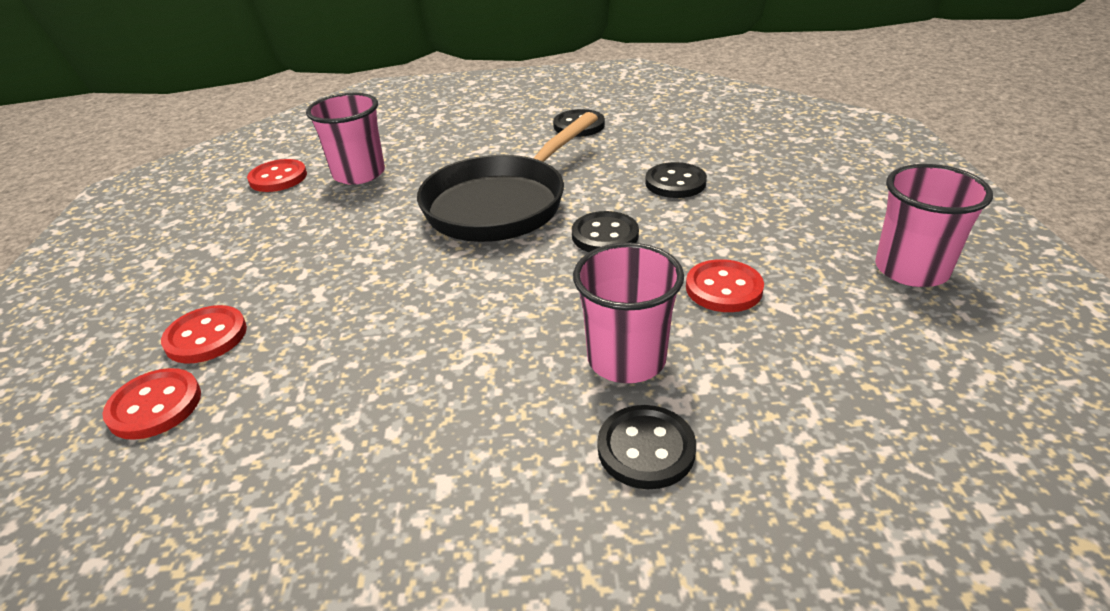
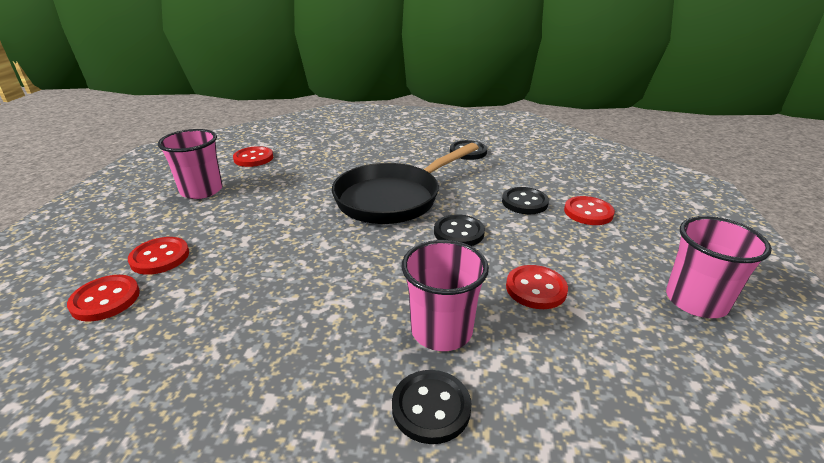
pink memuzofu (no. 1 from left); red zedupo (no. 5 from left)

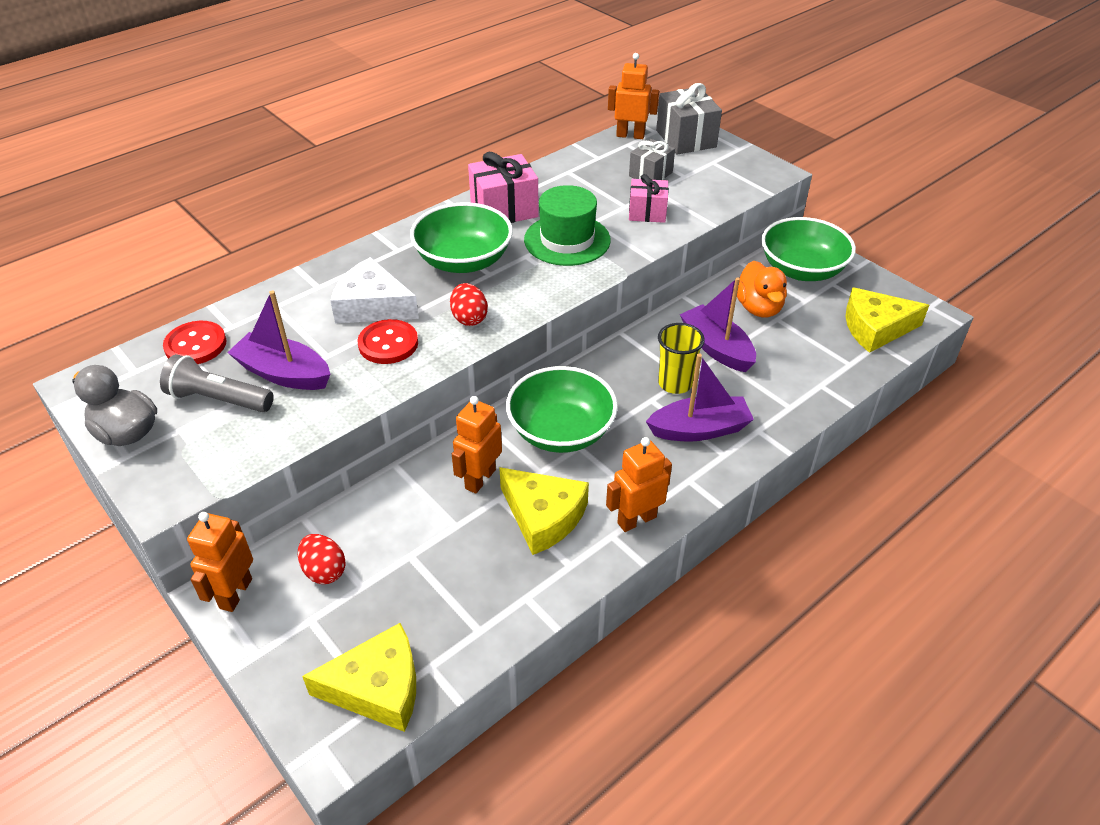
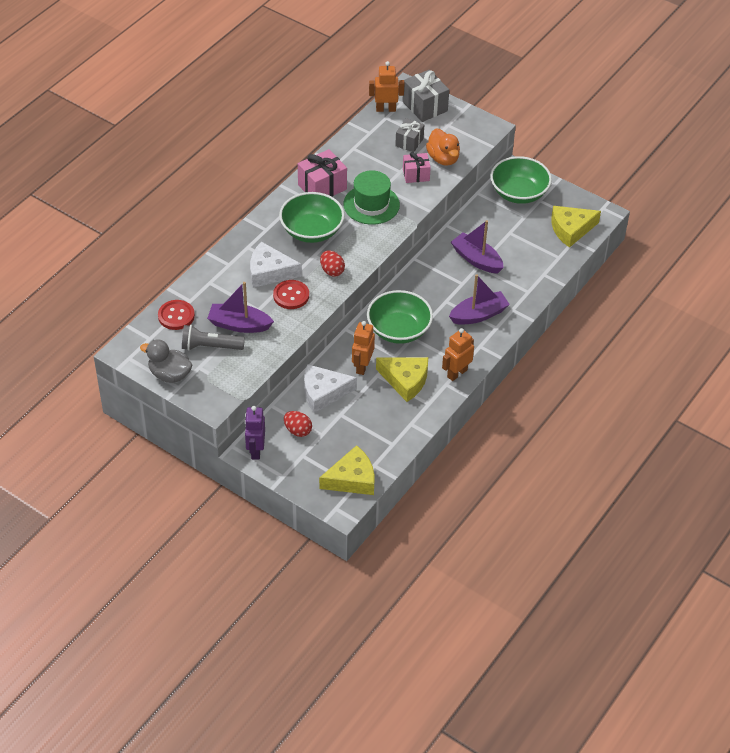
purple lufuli; yellow memuzofu; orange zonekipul; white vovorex (no. 2 from left)

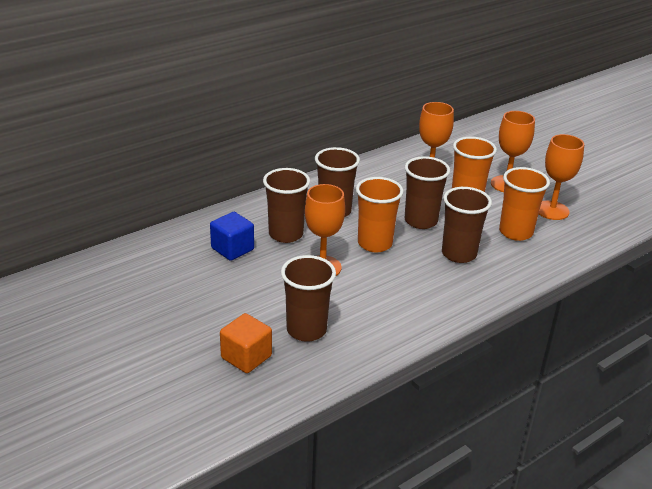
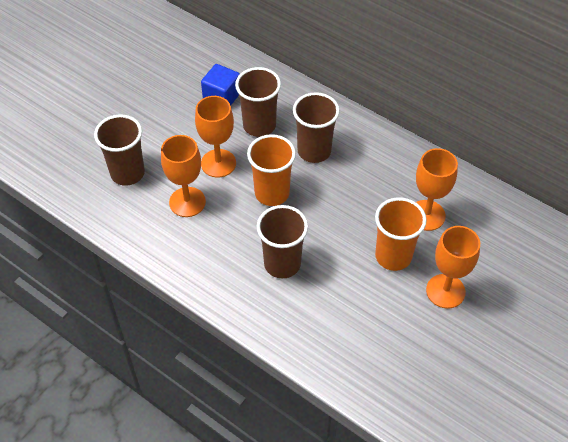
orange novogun; brown memuzofu (no. 4 from left in the first image); orange memuzofu (no. 3 from left in the first image); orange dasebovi (no. 1 from left)

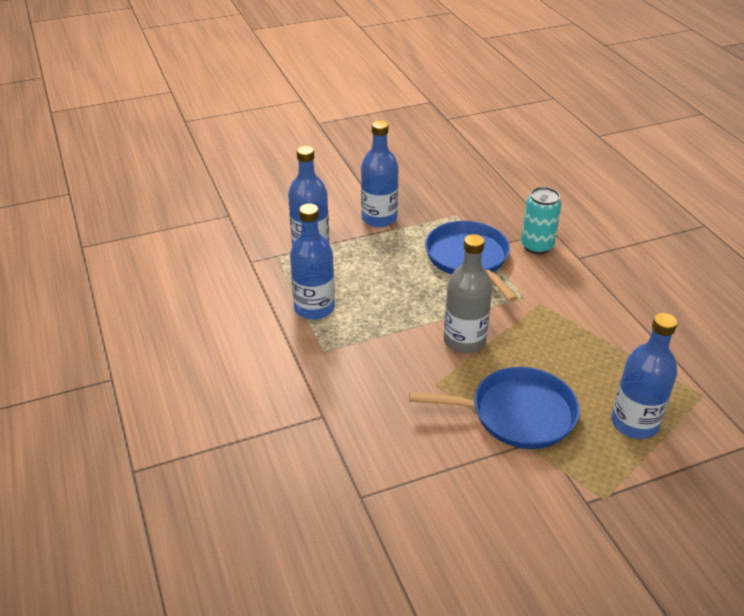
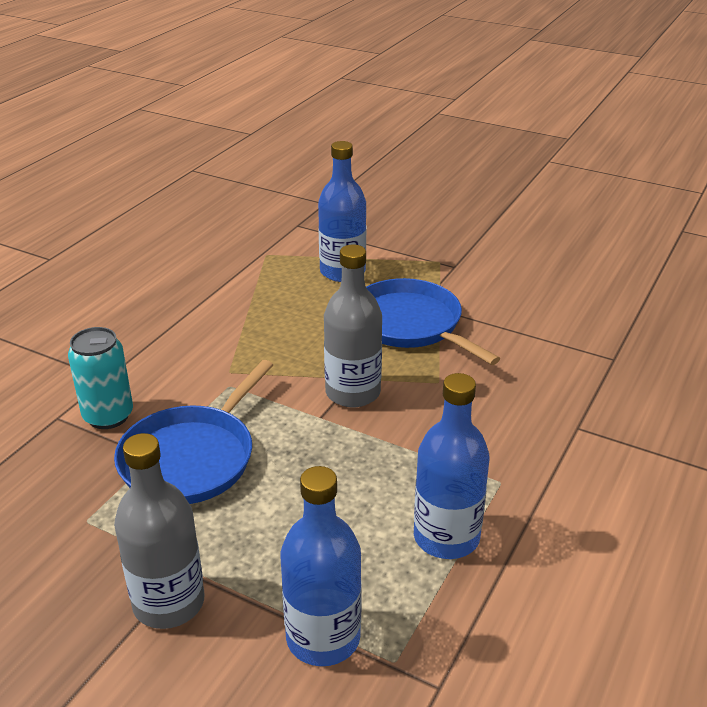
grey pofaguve (no. 1 from left)

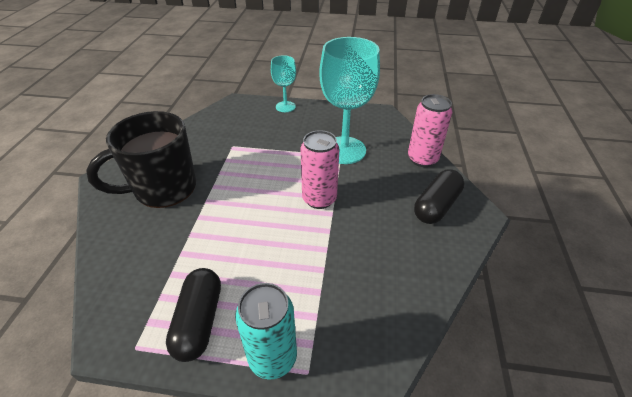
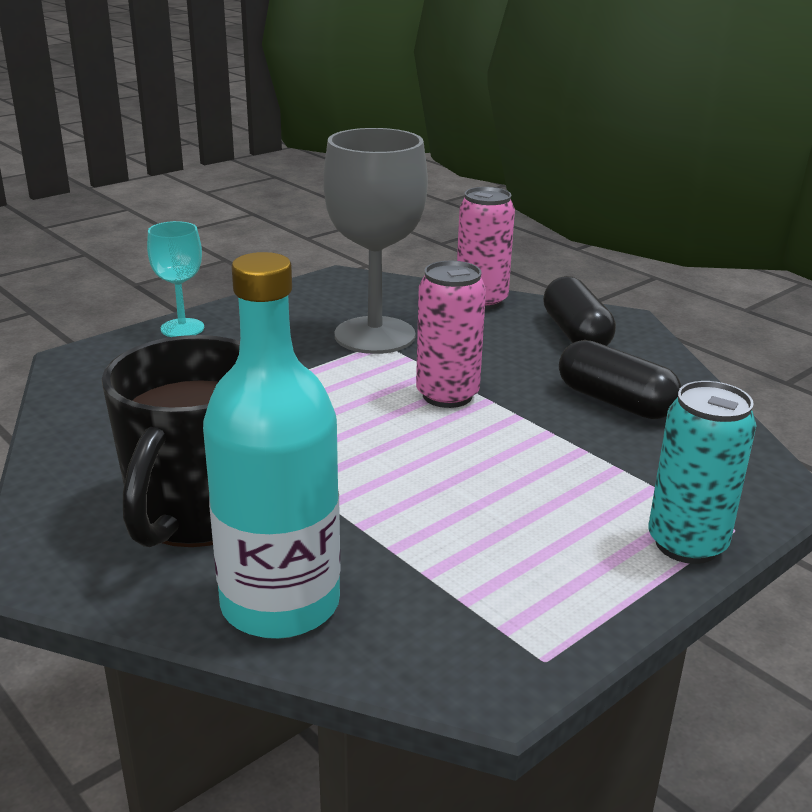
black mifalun (no. 2 from left); grey dasebovi; turquoise pofaguve

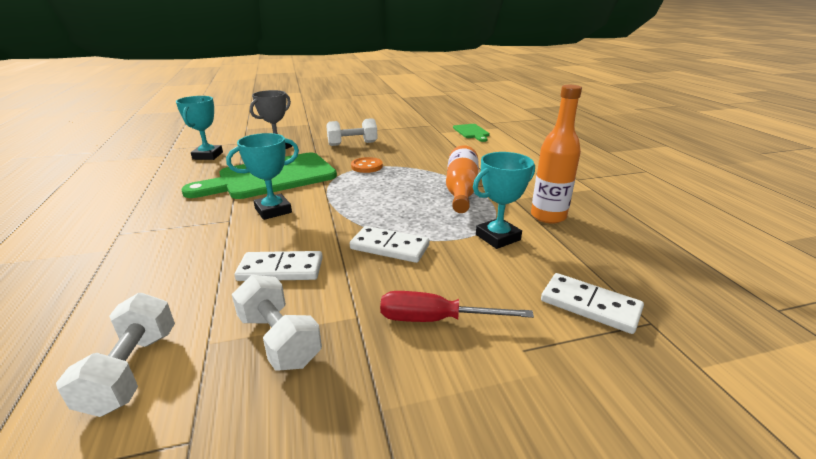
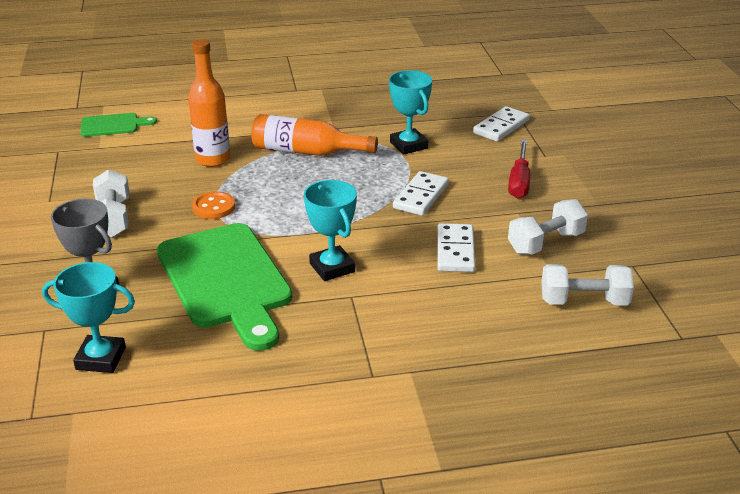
orange pofaguve (no. 1 from left)

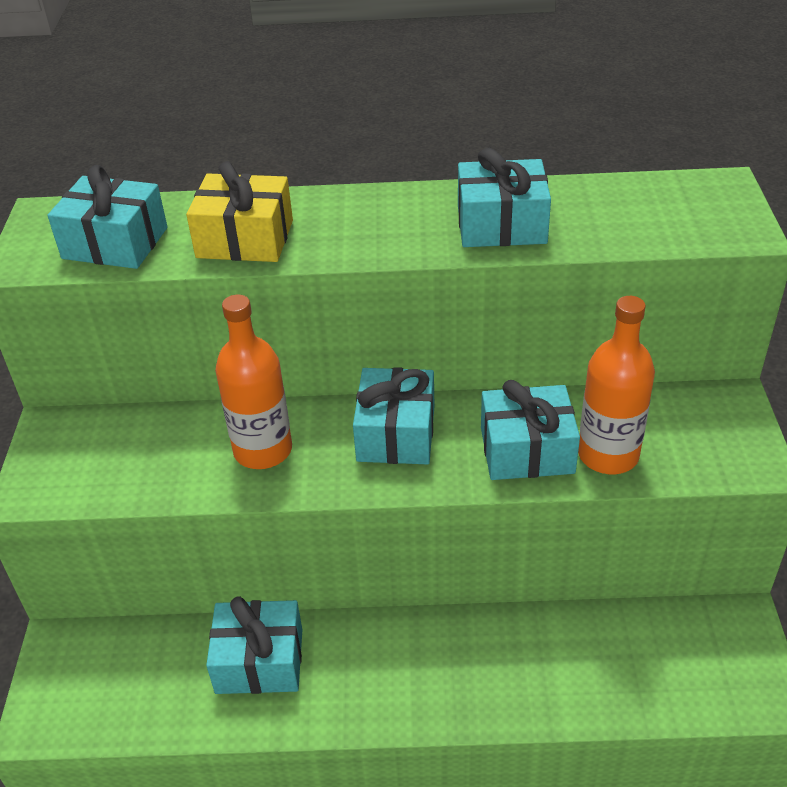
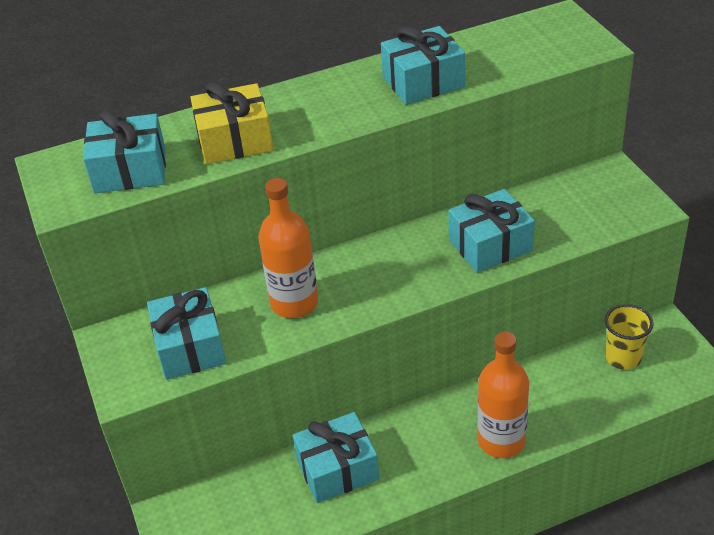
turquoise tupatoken (no. 2 from left); orange pofaguve (no. 2 from left); yellow memuzofu

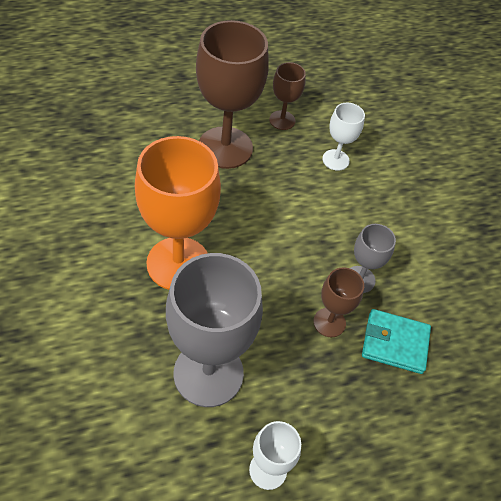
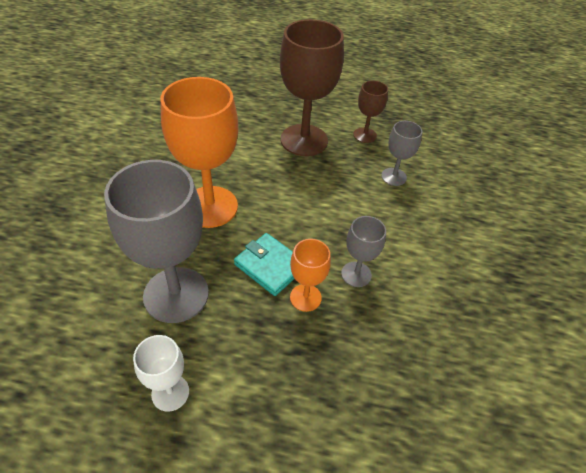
orange dasebovi (no. 2 from left); grey dasebovi (no. 3 from left); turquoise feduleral

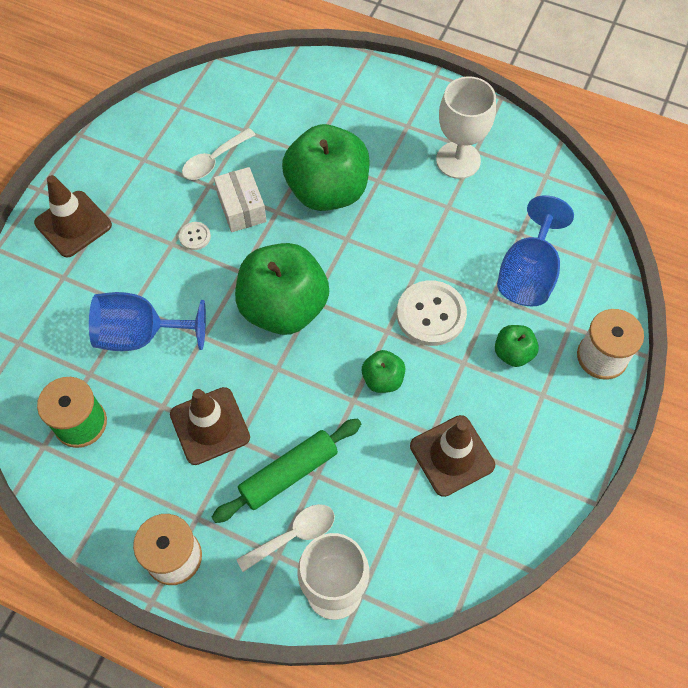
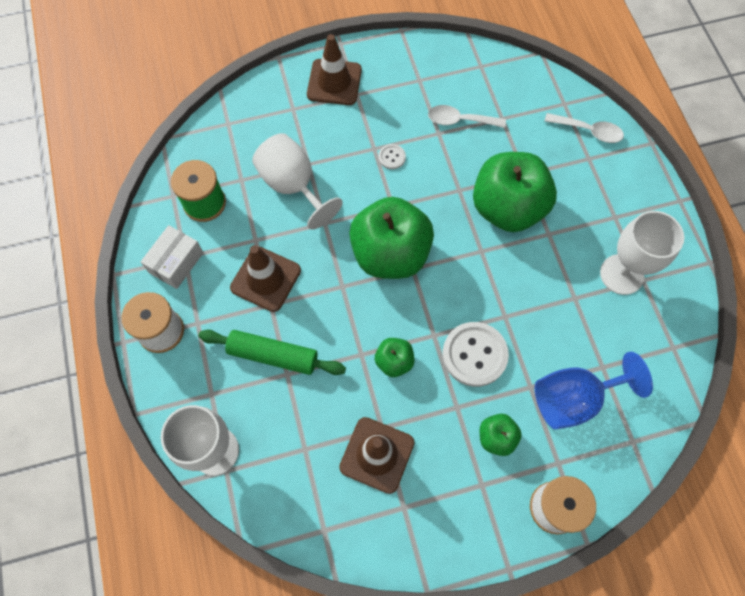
white dasebovi (no. 2 from left); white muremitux; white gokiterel (no. 2 from left)

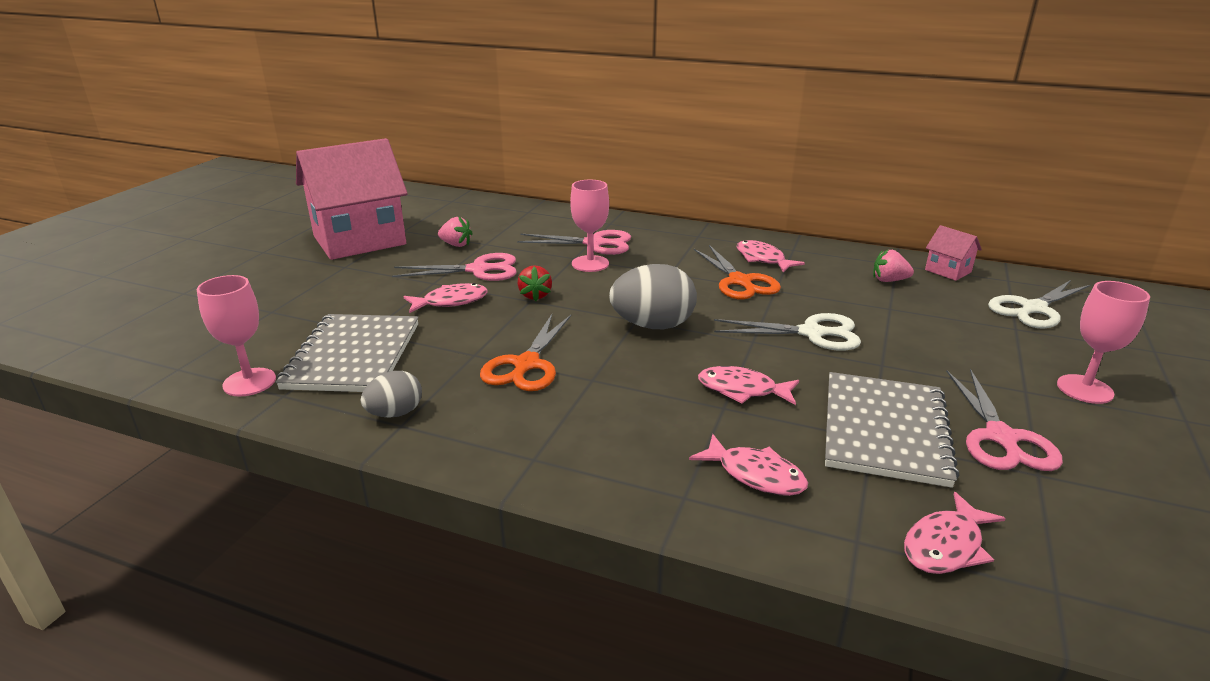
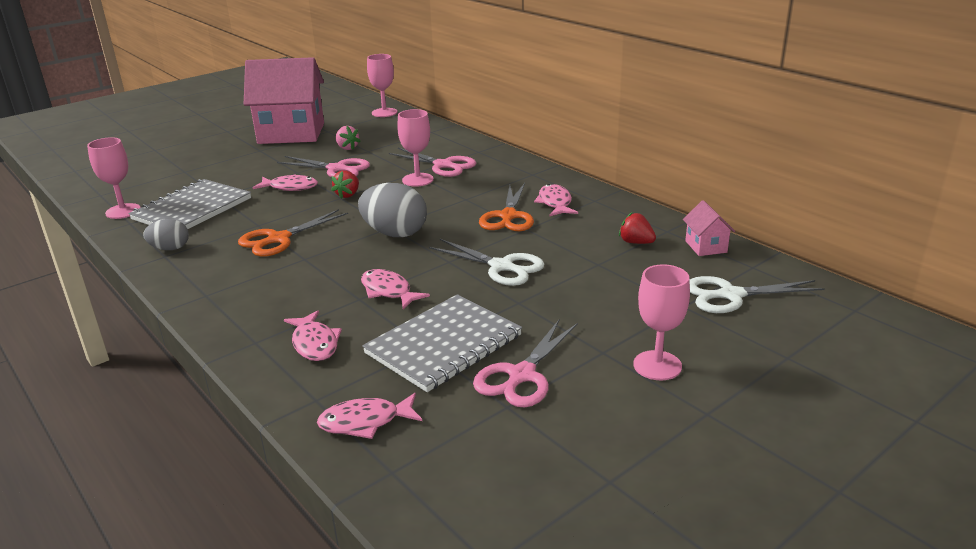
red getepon (no. 2 from left); pink dasebovi (no. 2 from left)

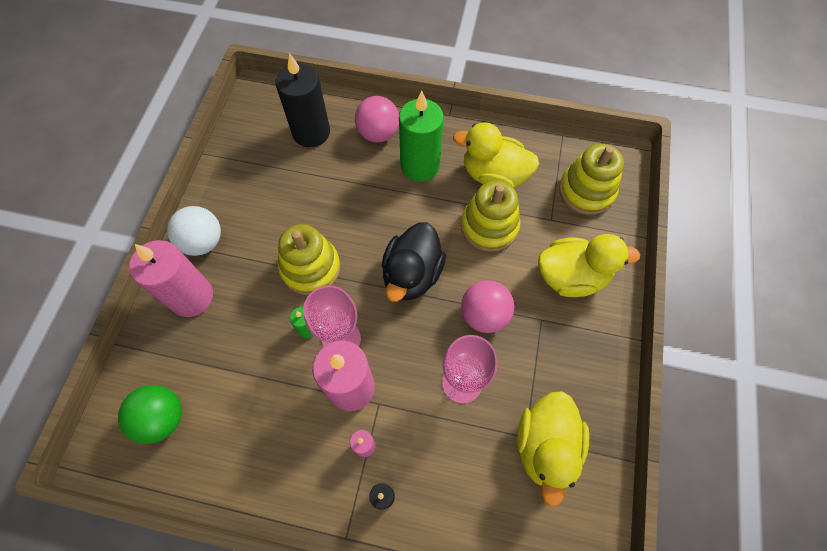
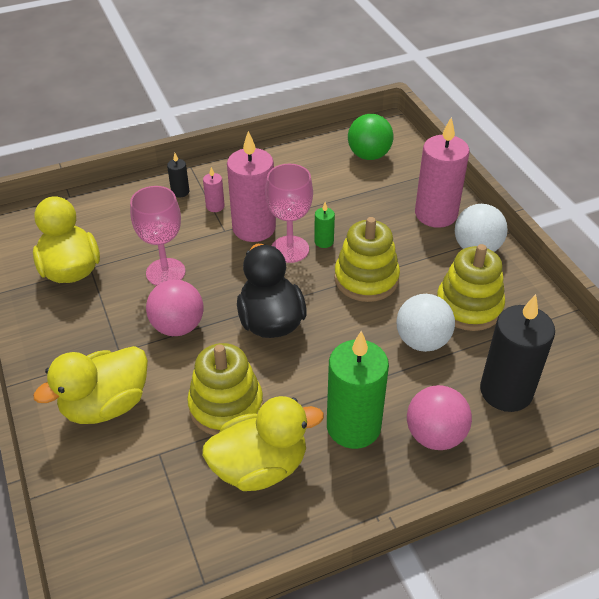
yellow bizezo (no. 3 from left); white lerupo (no. 1 from left)

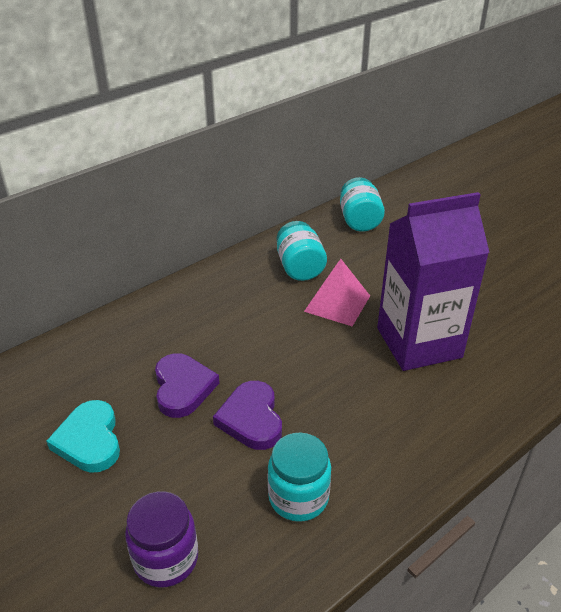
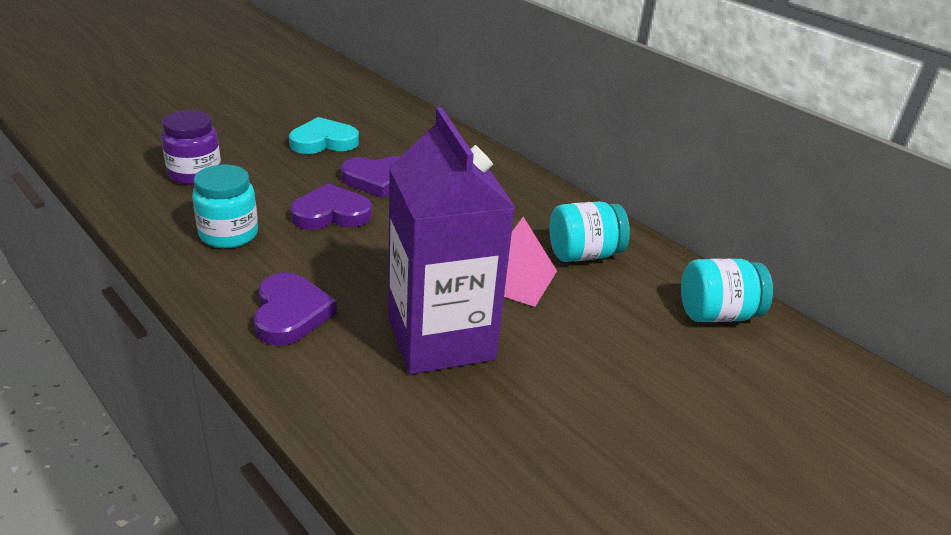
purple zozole (no. 1 from left)

